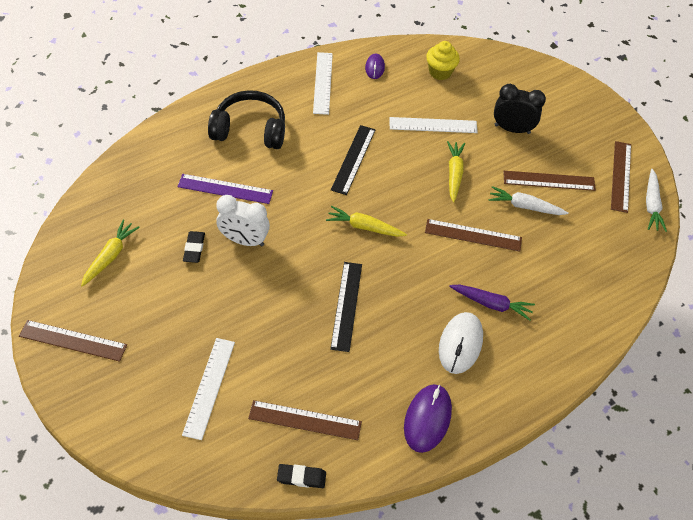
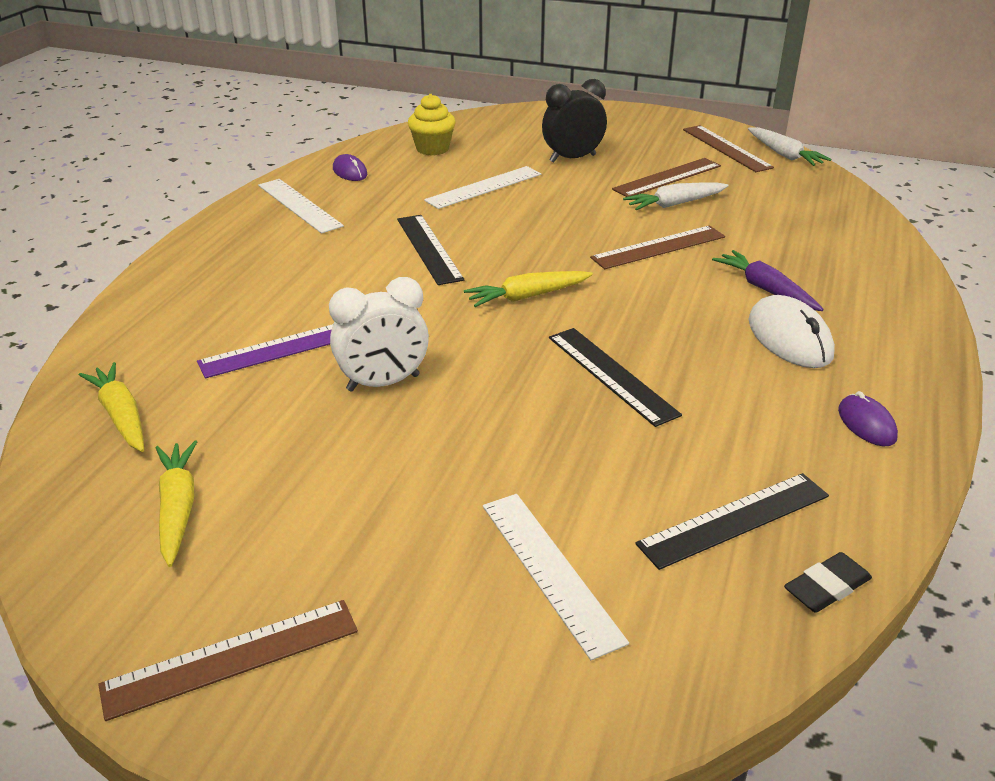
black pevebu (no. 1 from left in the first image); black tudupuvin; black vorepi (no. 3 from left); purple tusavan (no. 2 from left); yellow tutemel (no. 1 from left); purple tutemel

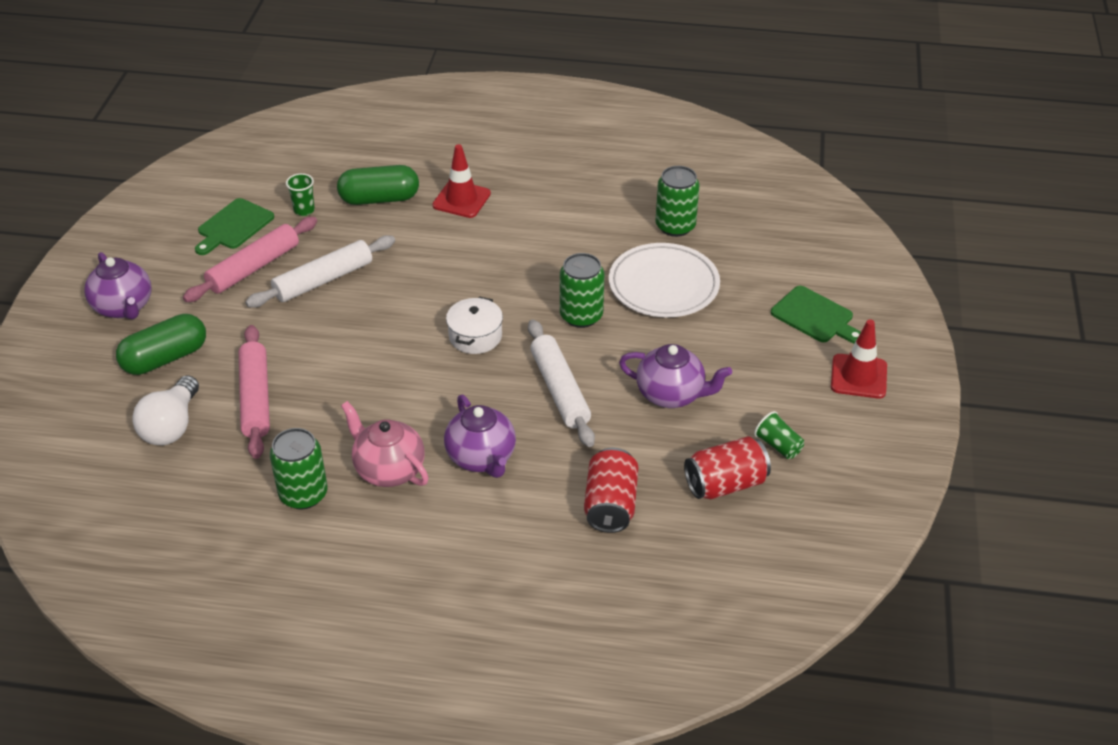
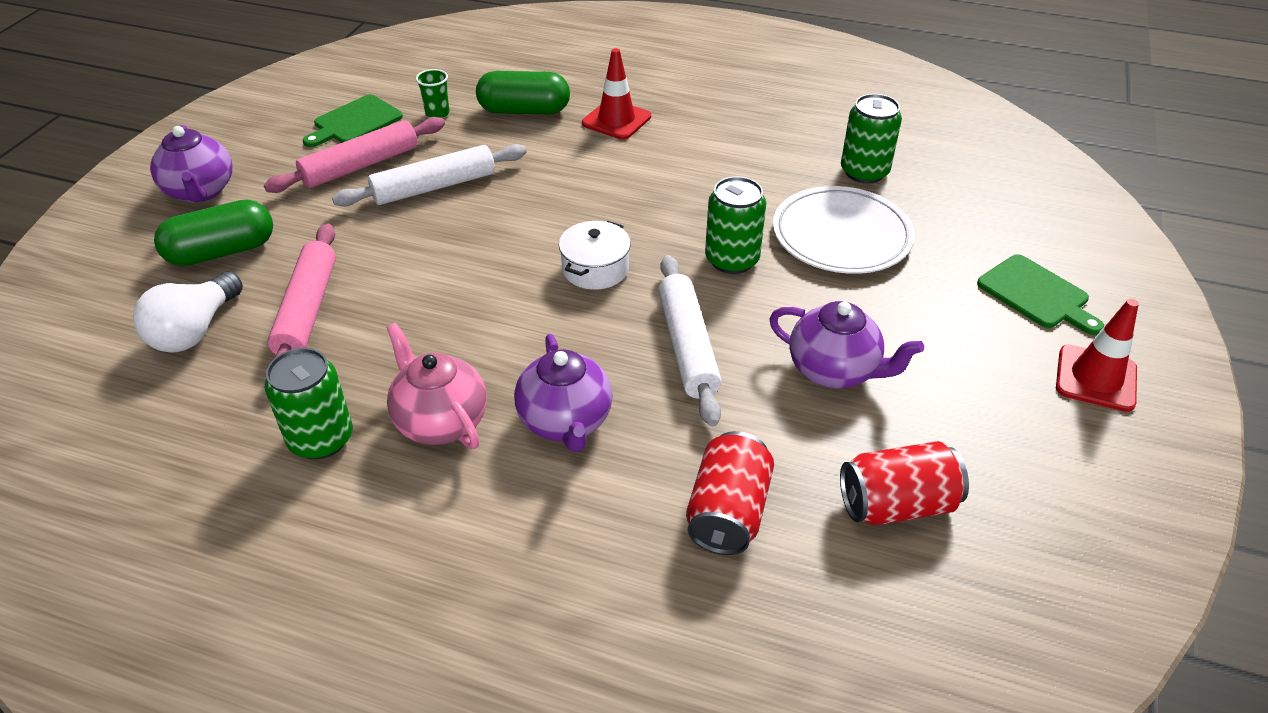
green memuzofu (no. 2 from left in the first image)

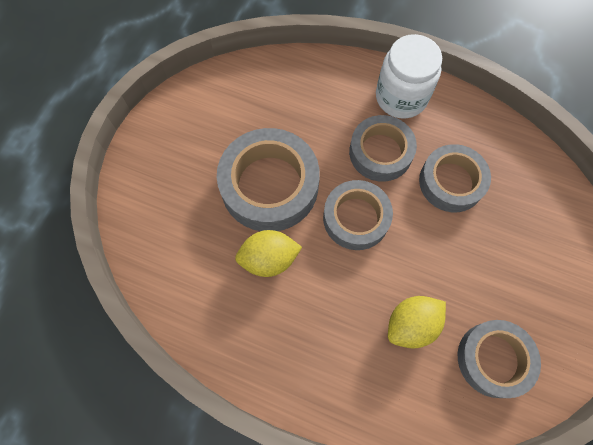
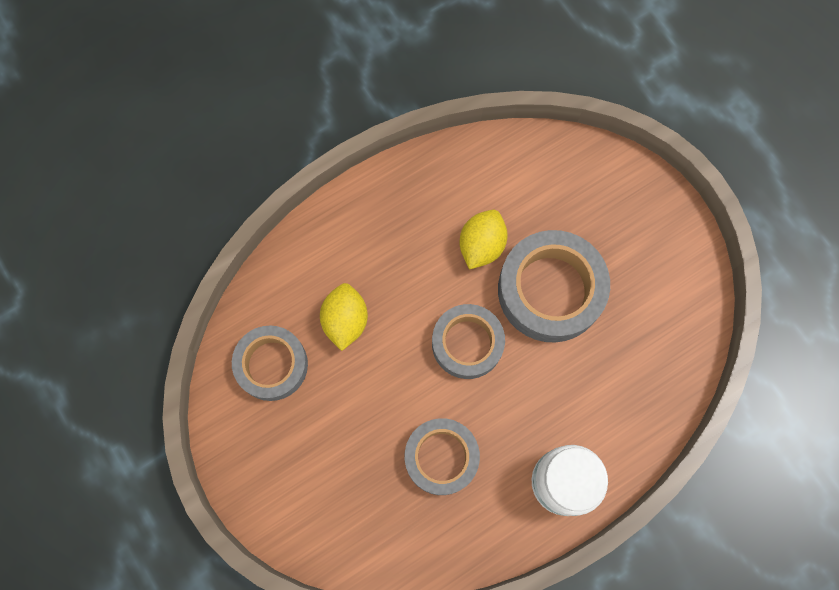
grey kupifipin (no. 3 from left in the first image)

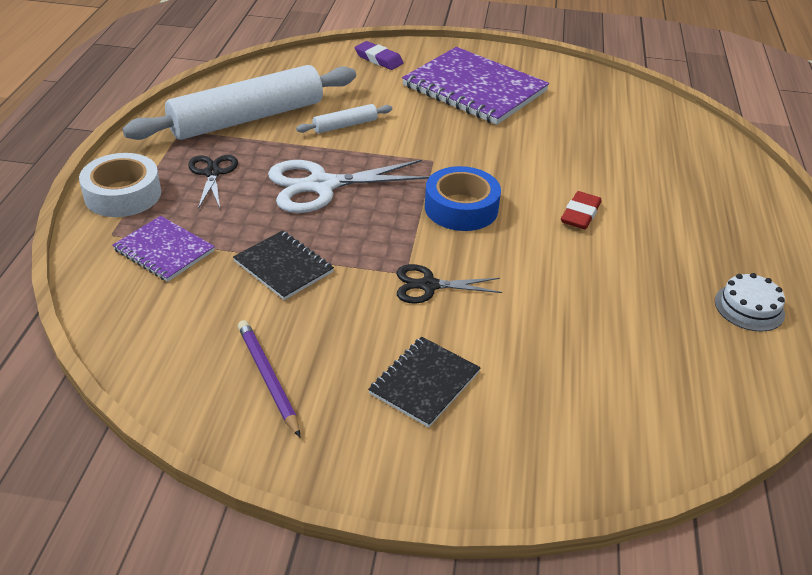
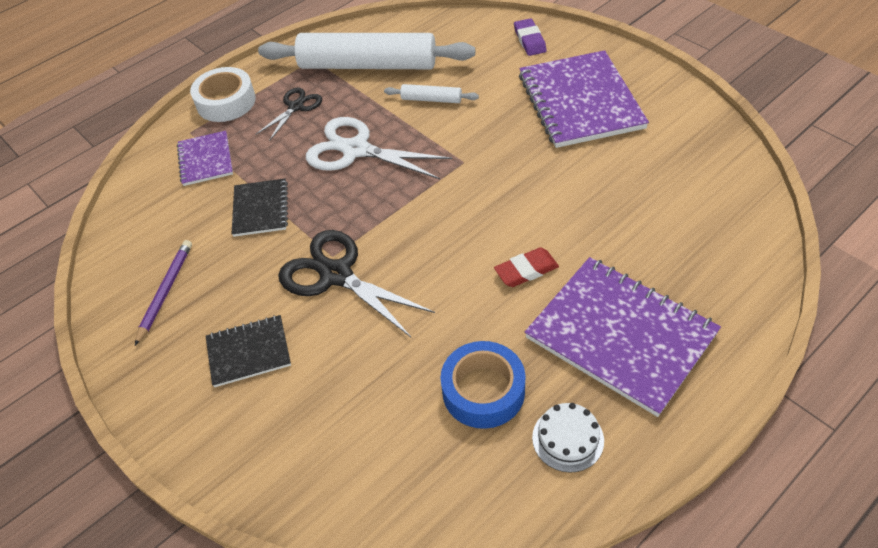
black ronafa (no. 2 from left); blue kupifipin; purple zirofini (no. 3 from left)

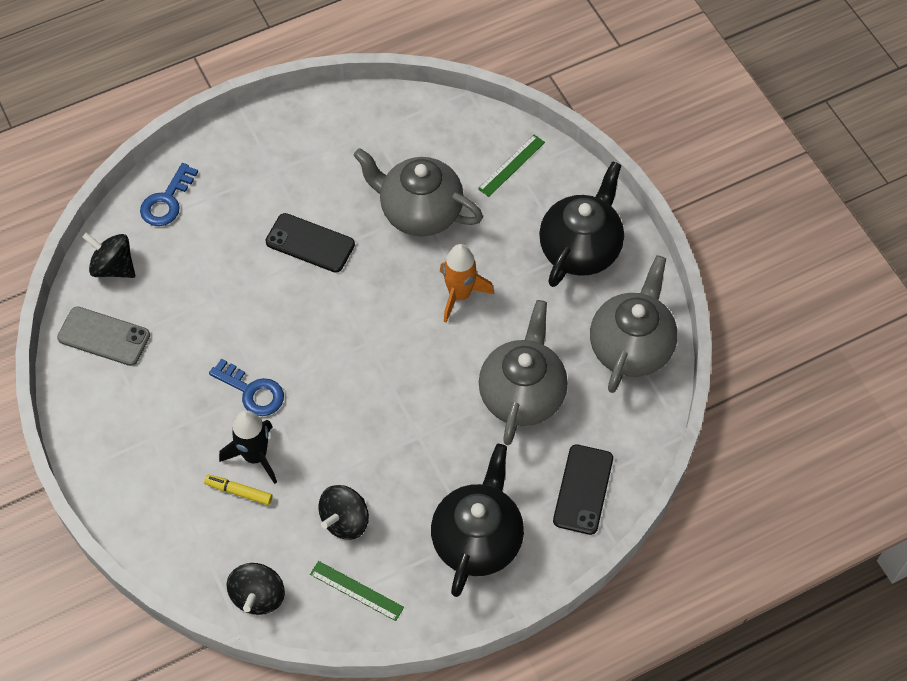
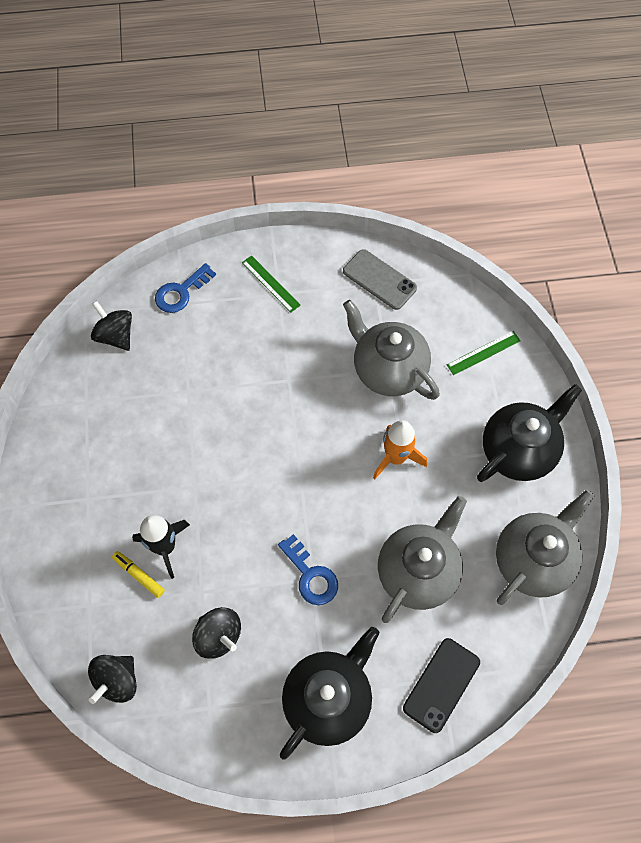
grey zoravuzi; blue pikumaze (no. 2 from left); black zoravuzi (no. 1 from left in the first image); green vorepi (no. 1 from left); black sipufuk (no. 3 from left)

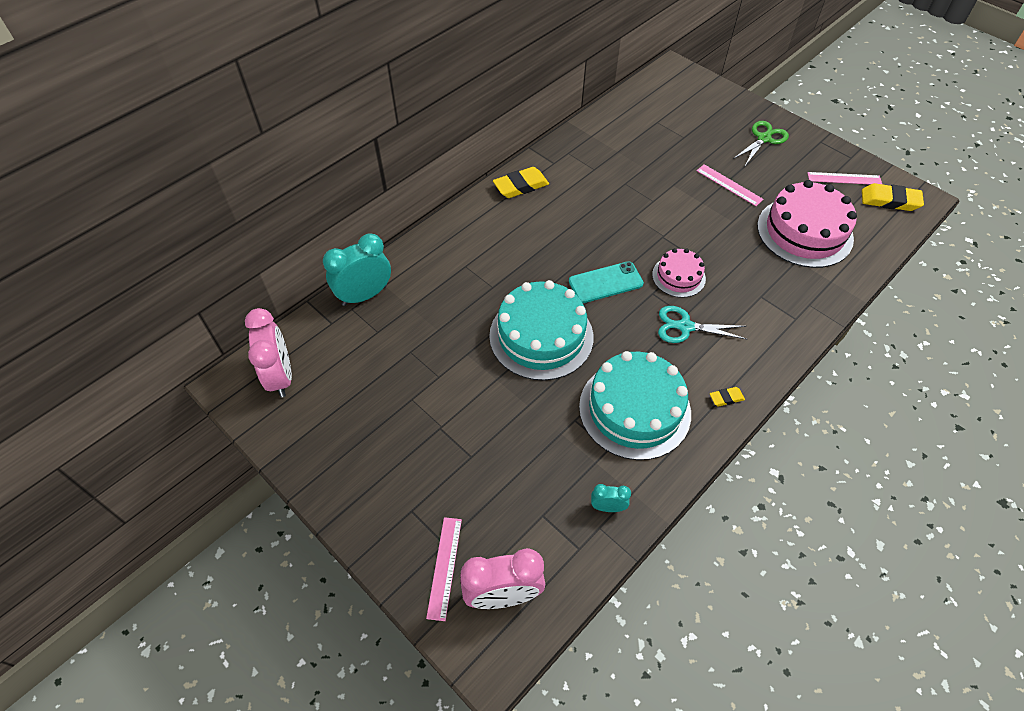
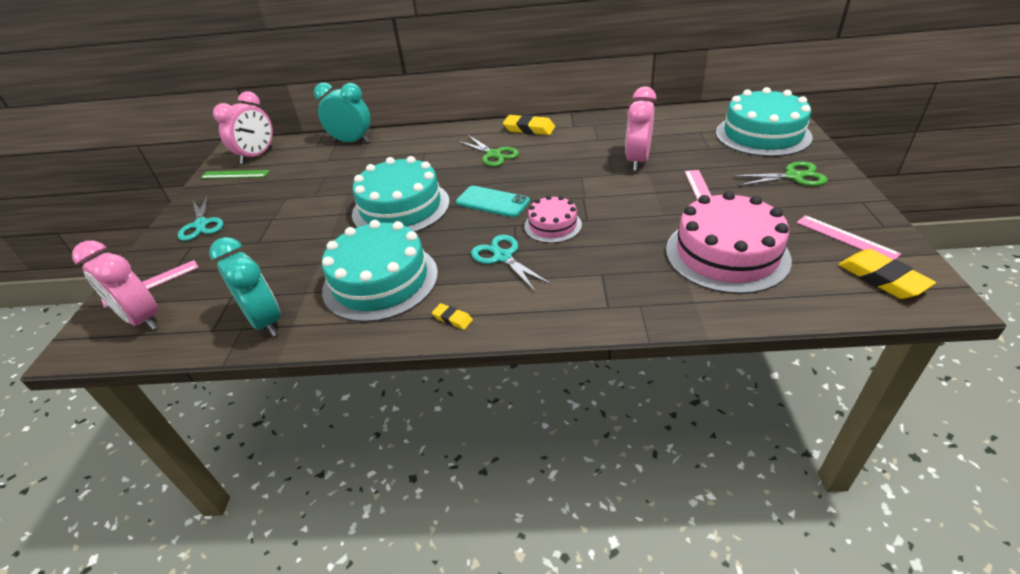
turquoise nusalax (no. 1 from left); turquoise ronafa (no. 1 from left); green vorepi; green ronafa (no. 1 from left); pink nusalax (no. 3 from left); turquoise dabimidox (no. 3 from left)

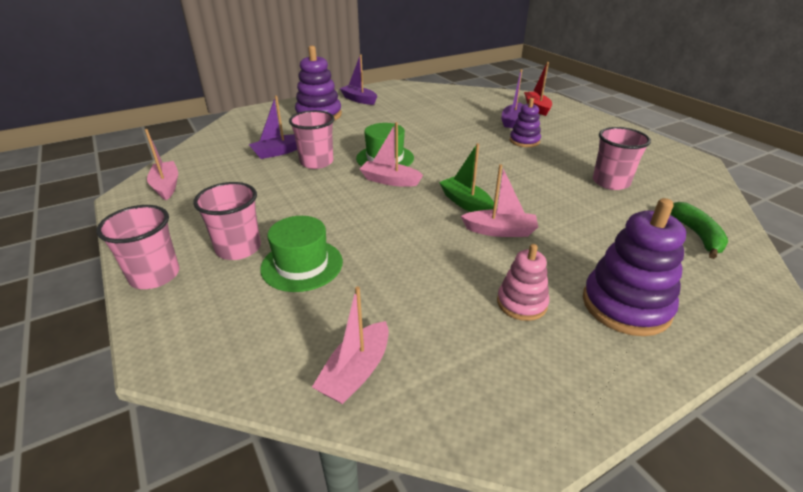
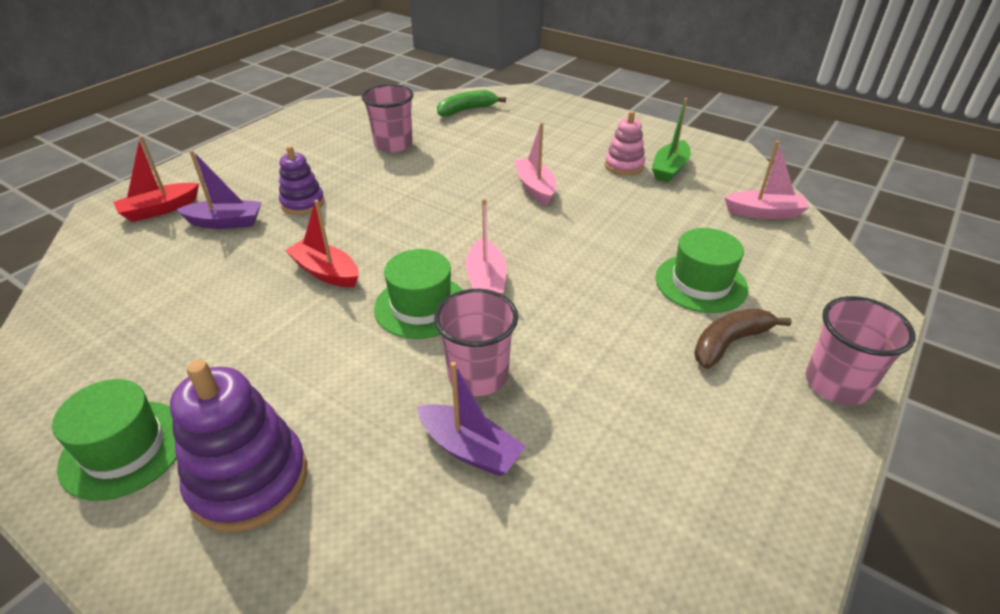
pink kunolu (no. 1 from left in the first image); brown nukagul; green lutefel (no. 1 from left); green kunolu; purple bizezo (no. 3 from left in the first image); red kunolu (no. 2 from left)

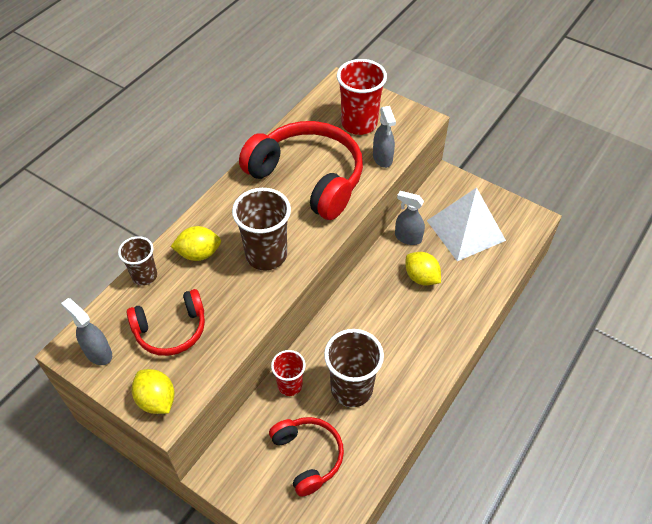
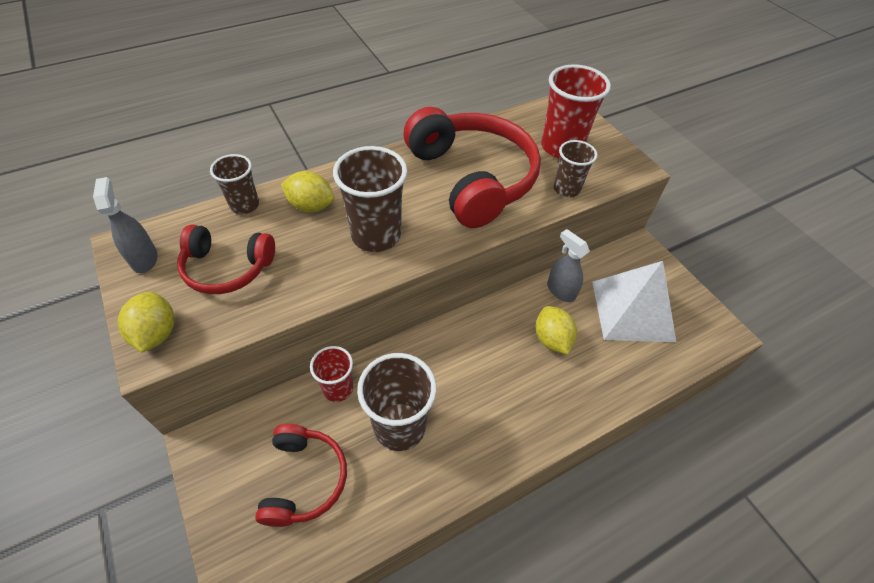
brown memuzofu (no. 4 from left)

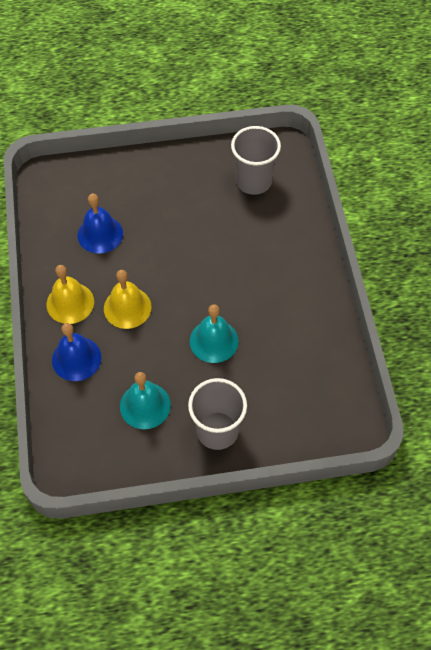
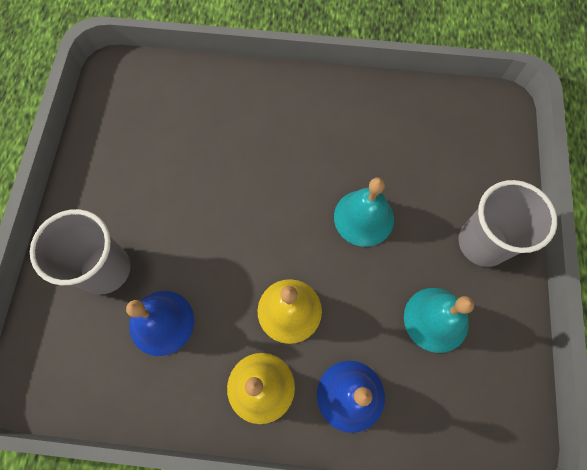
grey memuzofu (no. 1 from left)

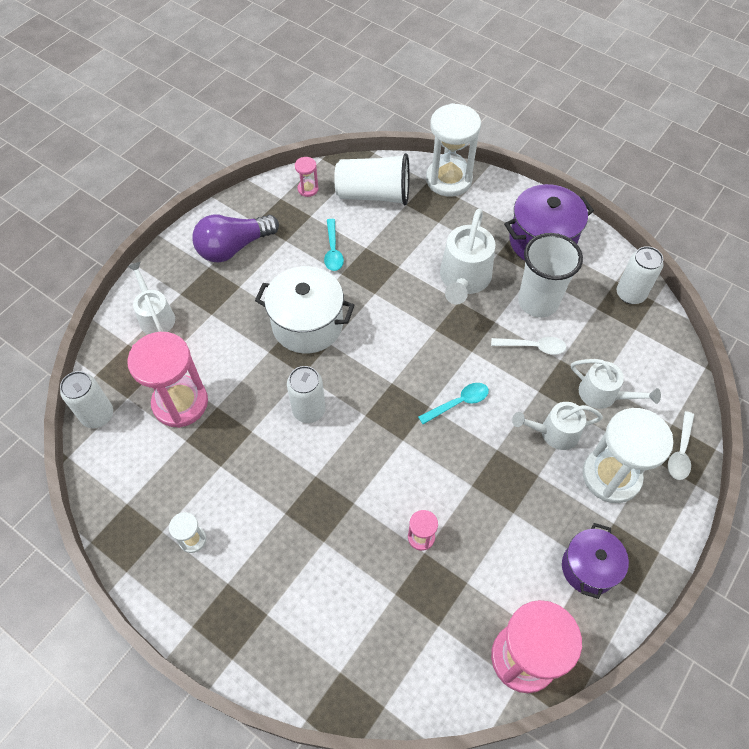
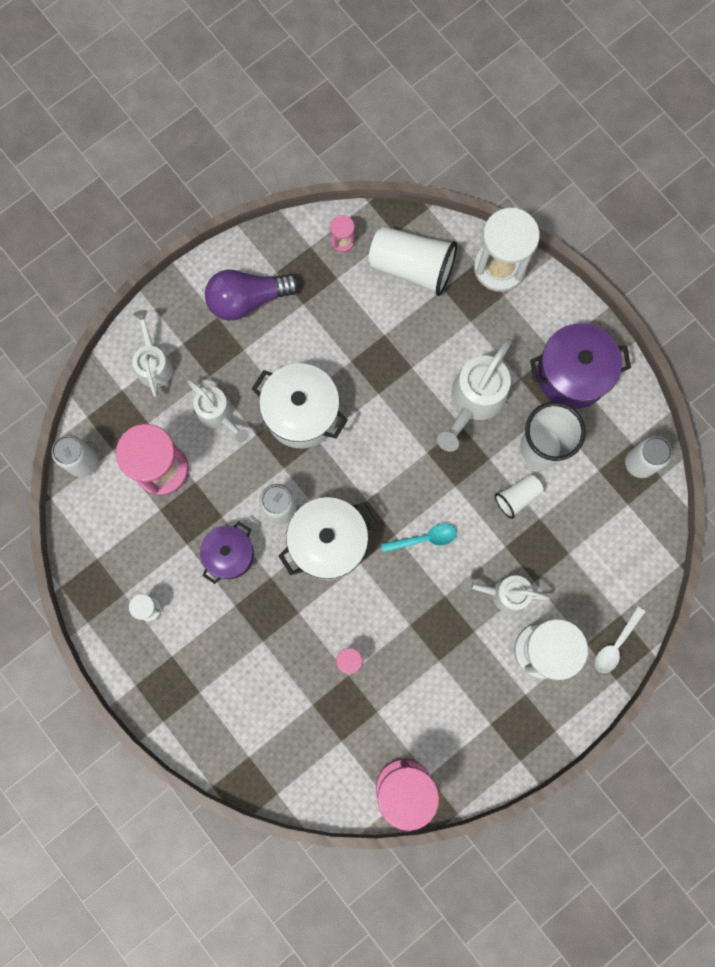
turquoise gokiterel (no. 1 from left in the first image); white memuzofu (no. 2 from left); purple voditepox (no. 1 from left); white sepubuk (no. 2 from left); white voditepox (no. 2 from left)

